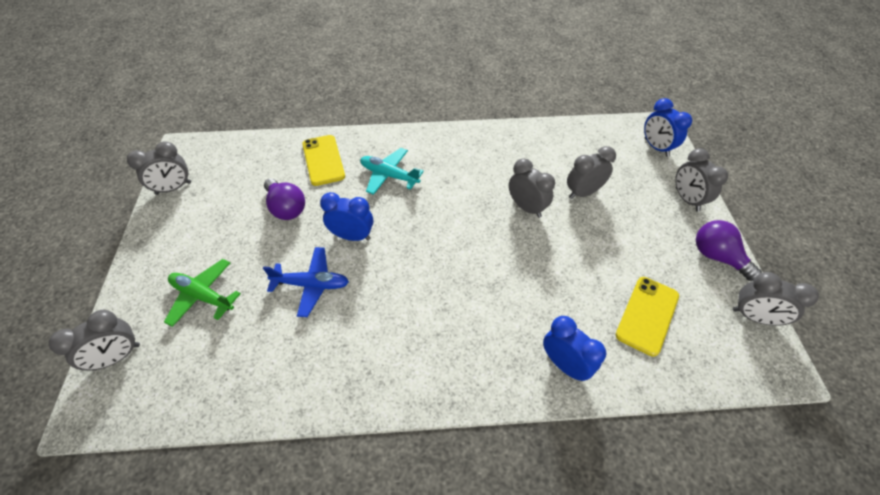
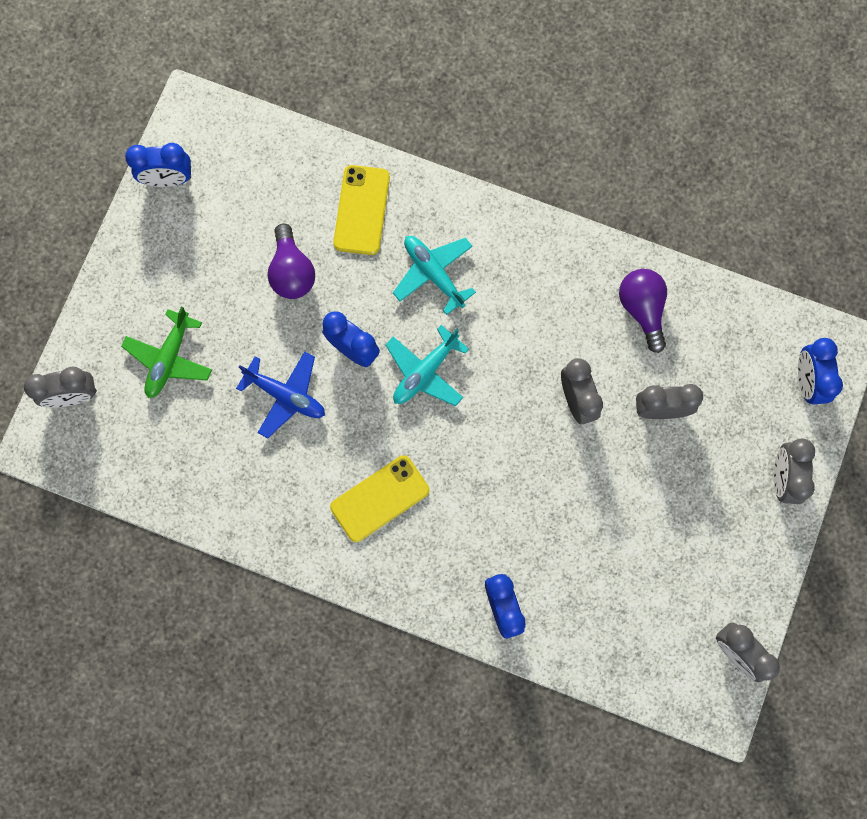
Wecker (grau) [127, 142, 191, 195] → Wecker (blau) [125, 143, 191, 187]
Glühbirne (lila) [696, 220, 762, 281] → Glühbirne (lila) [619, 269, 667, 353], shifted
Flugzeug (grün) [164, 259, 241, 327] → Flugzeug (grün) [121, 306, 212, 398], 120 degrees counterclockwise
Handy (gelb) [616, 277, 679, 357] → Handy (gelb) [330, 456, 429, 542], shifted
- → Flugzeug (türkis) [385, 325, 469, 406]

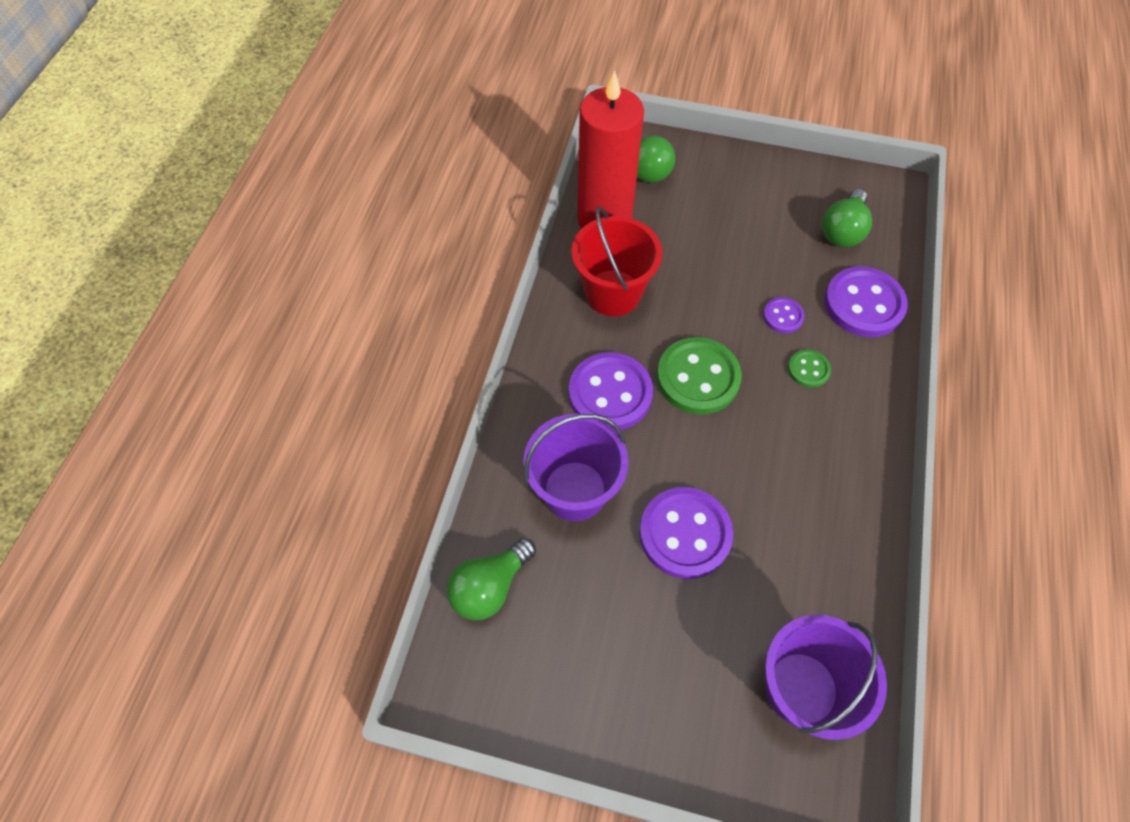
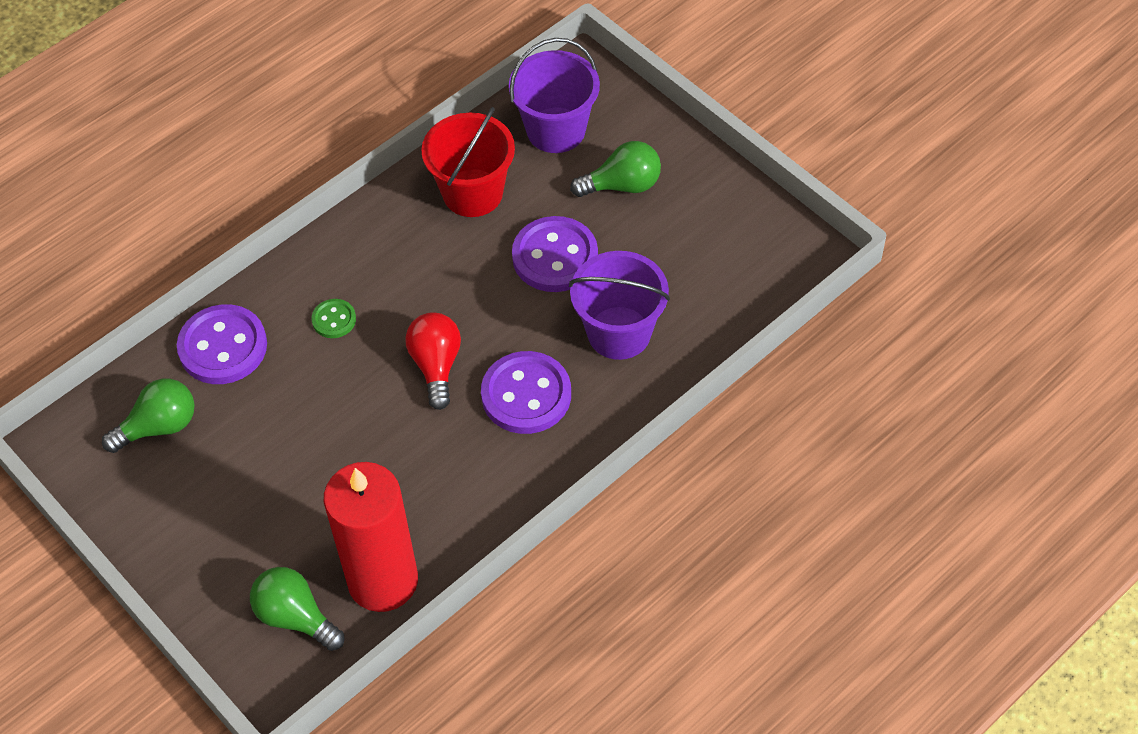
Eimer (rot) [572, 206, 662, 316] → Eimer (rot) [422, 107, 515, 217], shifted
Knopf (lila) [763, 297, 805, 333] → -
Knopf (grün) [657, 337, 742, 414] → Glühbirne (rot) [405, 312, 461, 410]
Glühbirne (grün) [447, 538, 536, 620] → Glühbirne (grün) [570, 141, 661, 197], shifted

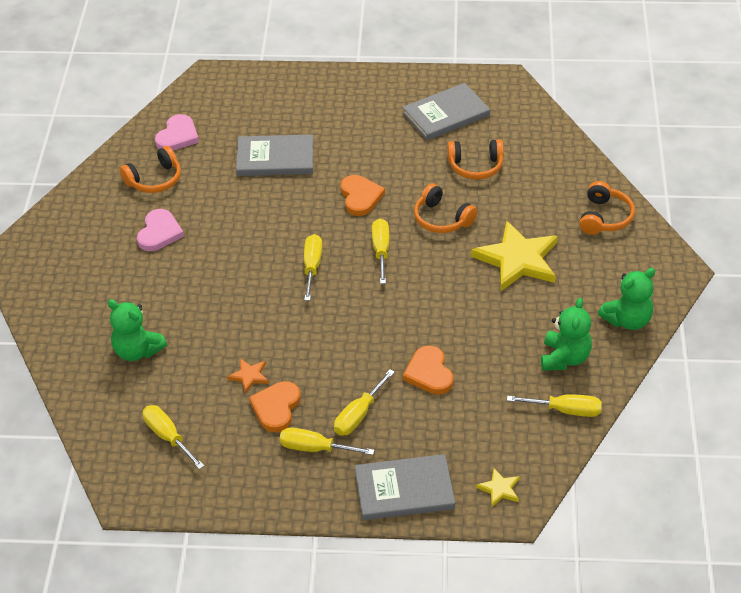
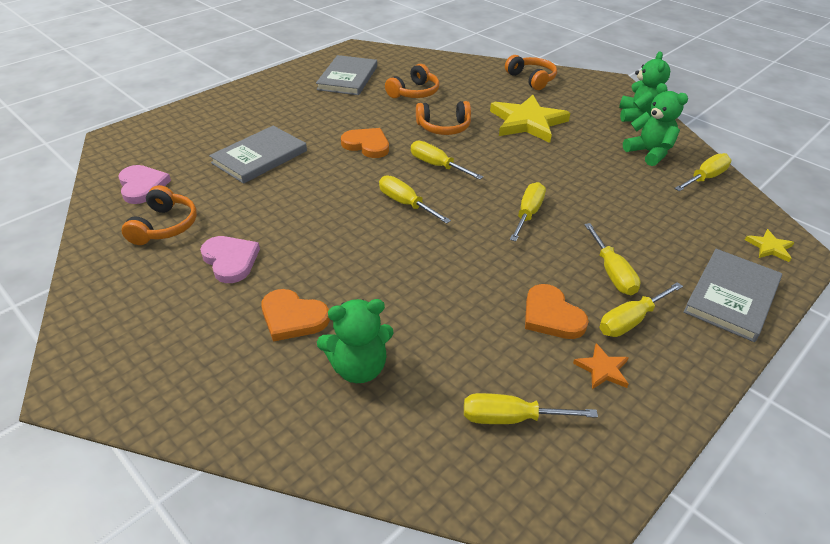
Herz (orange) [403, 346, 454, 395] → Herz (orange) [261, 289, 330, 342], shifted
Stern (orange) [227, 359, 269, 393] → Stern (orange) [573, 343, 629, 389], shifted
- → Schraubenzieher (gelb) [510, 182, 546, 241]

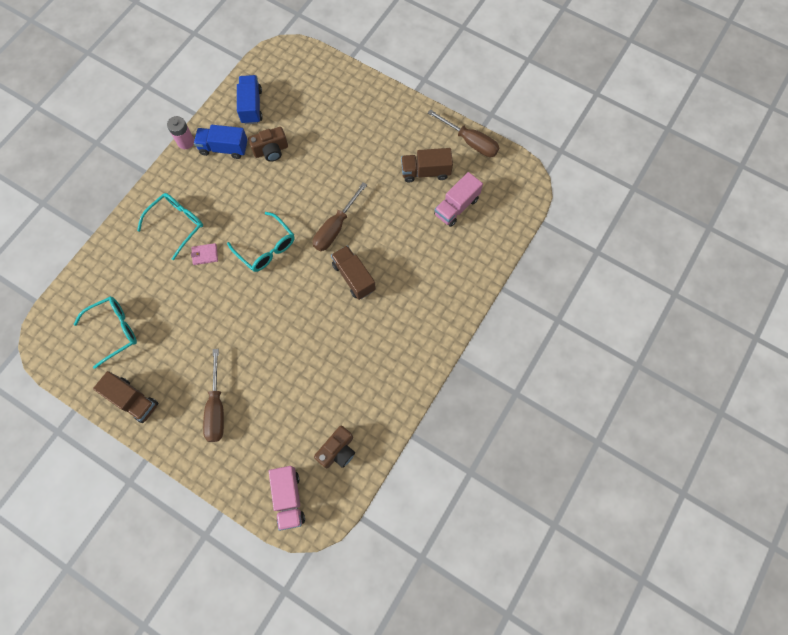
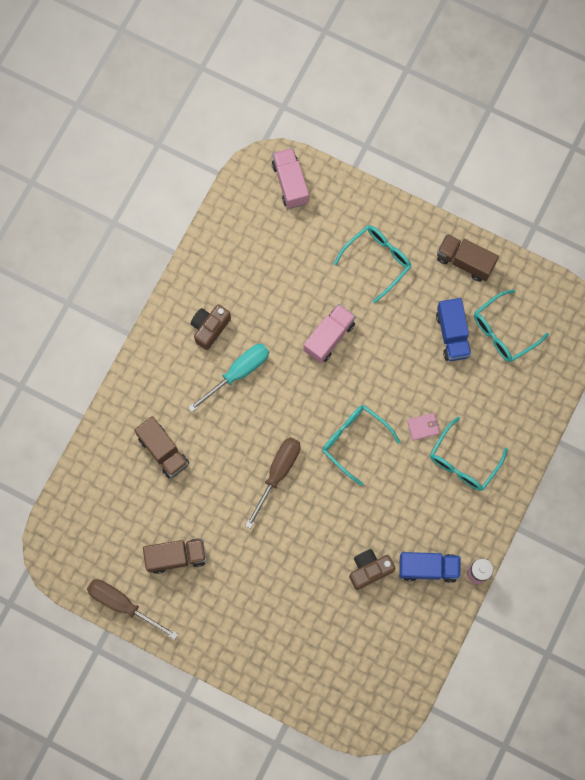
Lastwagen (blau) [237, 75, 263, 124] → Lastwagen (blau) [436, 298, 471, 361], shifted
Lastwagen (rosa) [434, 172, 483, 227] → Lastwagen (rosa) [304, 304, 356, 363], shifted
Lastwagen (braun) [331, 245, 376, 300] → Lastwagen (braun) [134, 416, 189, 478], shifted
Schraubenzieher (braun) [203, 349, 224, 442] → Brille (türkis) [334, 225, 411, 303]
Kamera (braun) [314, 426, 355, 469] → Kamera (braun) [191, 304, 231, 350], shifted
- → Schraubenzieher (türkis) [188, 344, 269, 412]

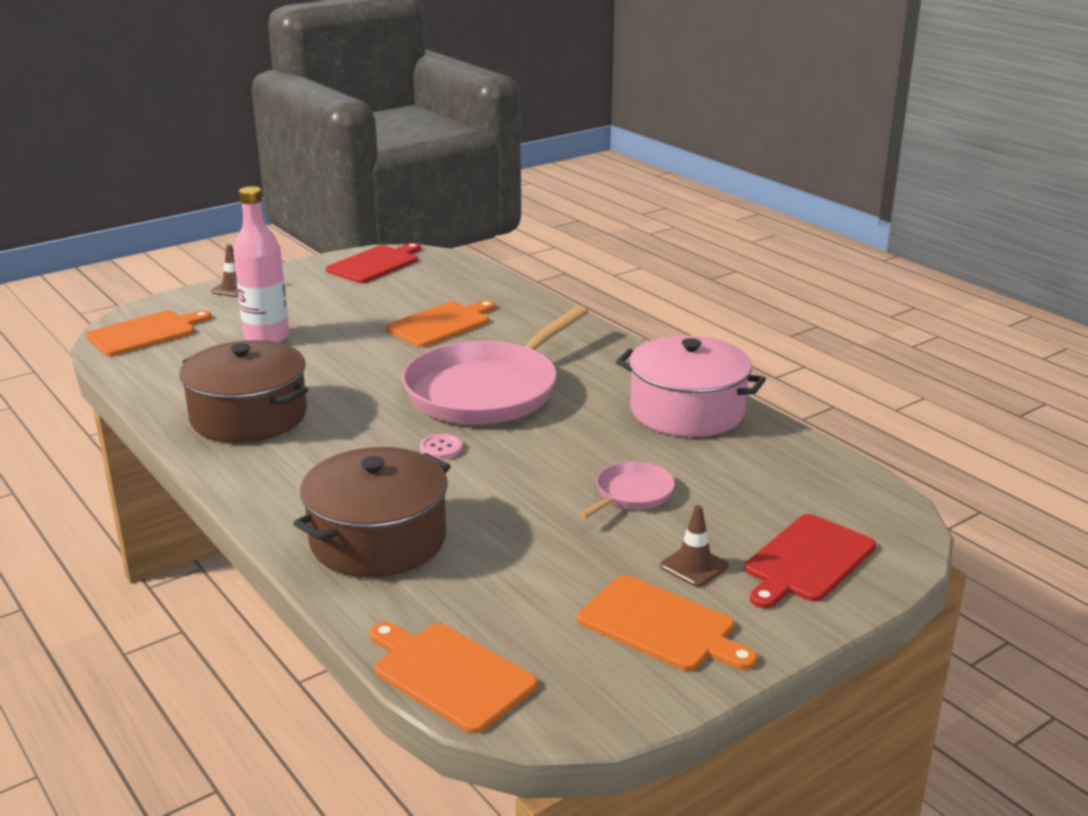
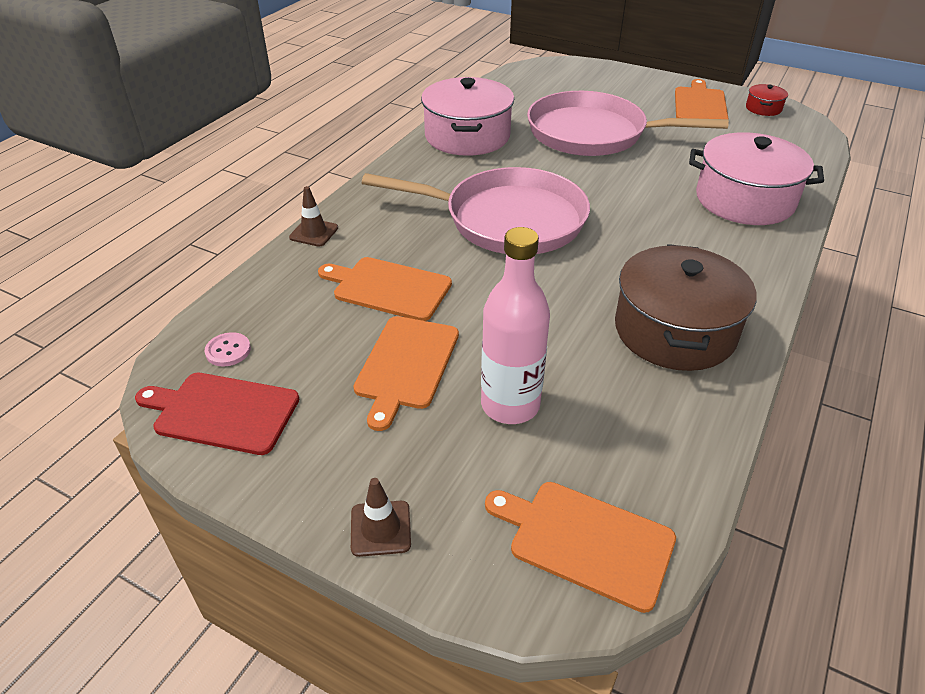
Knopf (rosa) [420, 434, 463, 460] → Knopf (rosa) [204, 332, 251, 366], shifted
Kochtopf (braun) [293, 447, 451, 577] → Kochtopf (rosa) [689, 132, 824, 225]
Pfanne (rosa) [579, 461, 675, 519] → Pfanne (rosa) [527, 91, 729, 156], x2.25
Leitkegel (braun) [660, 505, 729, 587] → Leitkegel (braun) [289, 186, 338, 247], shifted
Schneidebrett (rot) [745, 514, 876, 609] → -
Schneidebrett (orange) [370, 622, 538, 734] → Schneidebrett (orange) [353, 316, 459, 431], shifted
- → Kochtopf (rot) [746, 84, 788, 116]

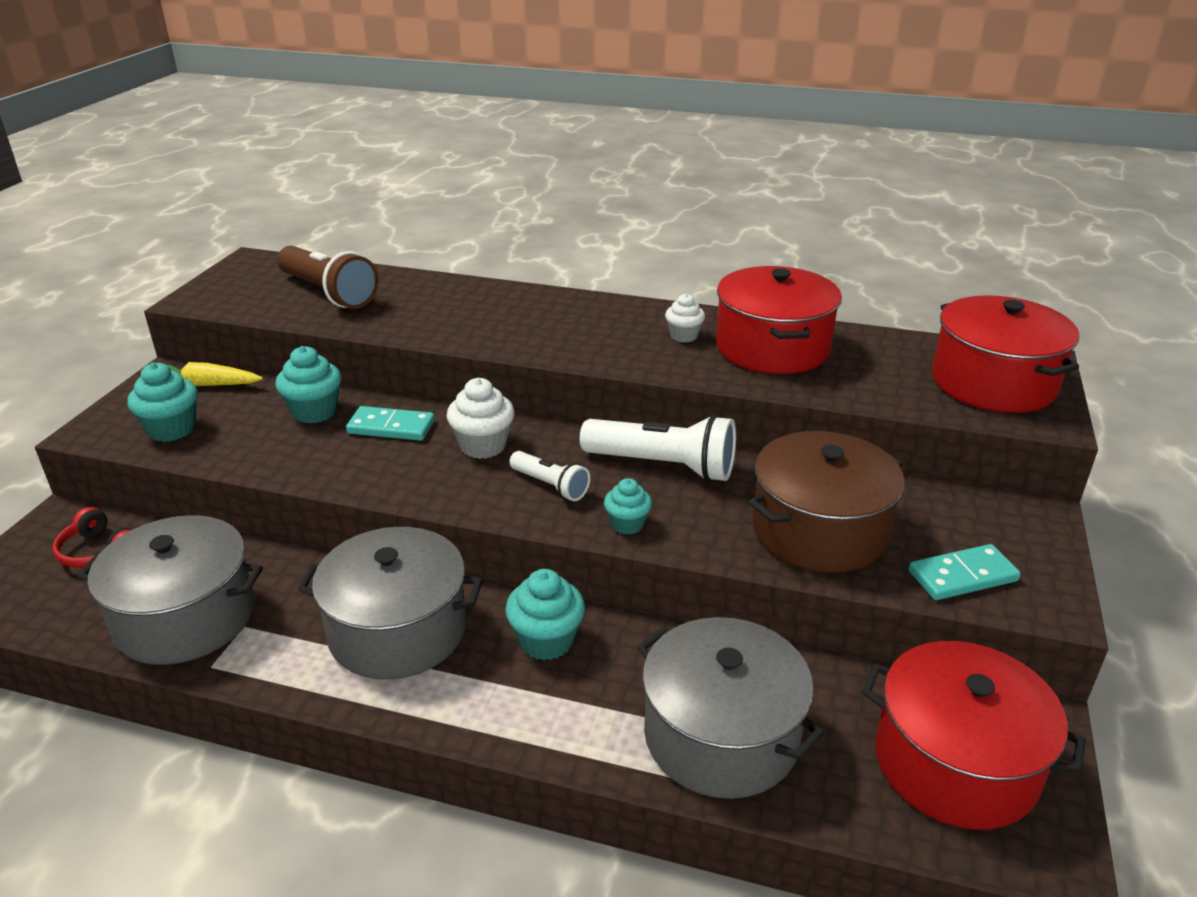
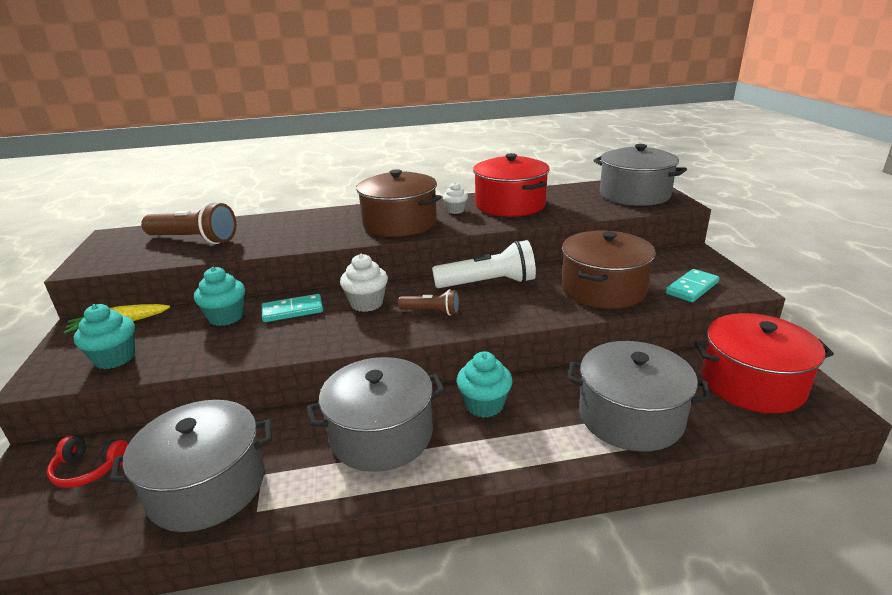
Kochtopf (rot) [932, 295, 1079, 413] → Kochtopf (grau) [594, 144, 687, 206]
Taschenlampe (weiß) [509, 451, 590, 501] → Taschenlampe (braun) [398, 289, 460, 316]
Muffin (türkis) [604, 478, 652, 535] → -
- → Kochtopf (braun) [356, 169, 441, 237]

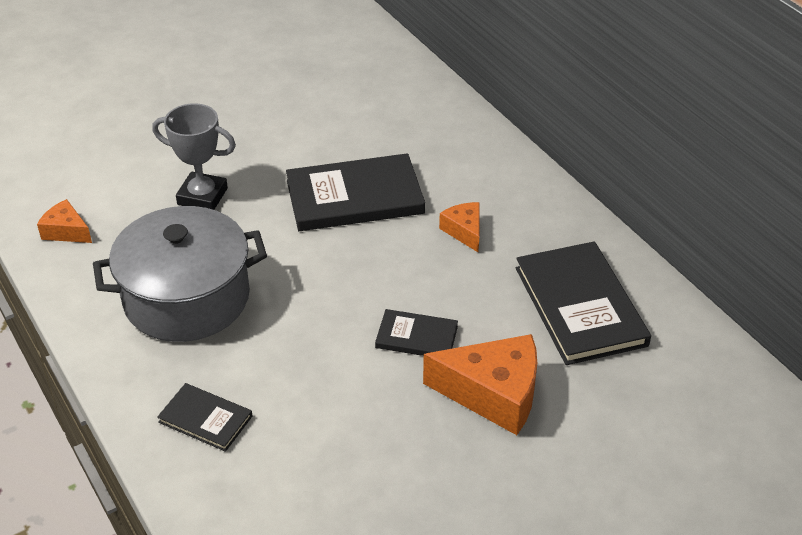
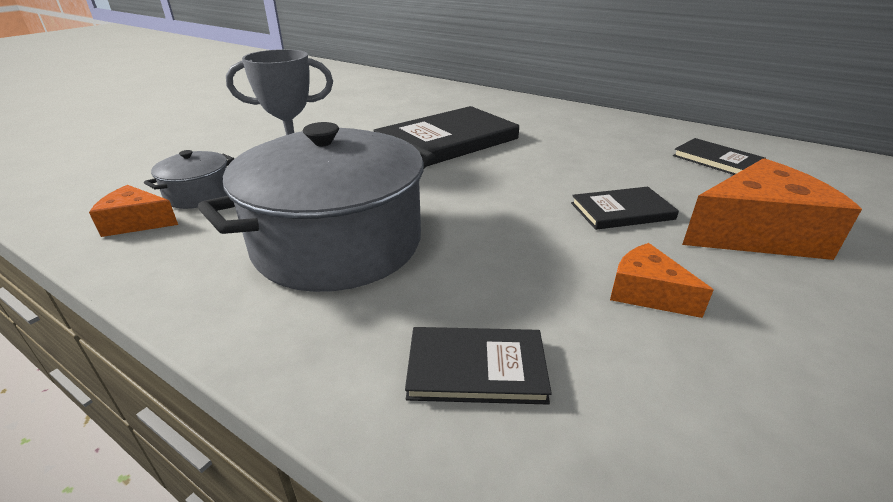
Käse (orange) [439, 202, 480, 252] → Käse (orange) [610, 243, 714, 318], shifted
Buch (schwarz) [516, 242, 651, 365] → Buch (schwarz) [673, 138, 766, 175], x0.52
- → Kochtopf (grau) [144, 150, 234, 209]

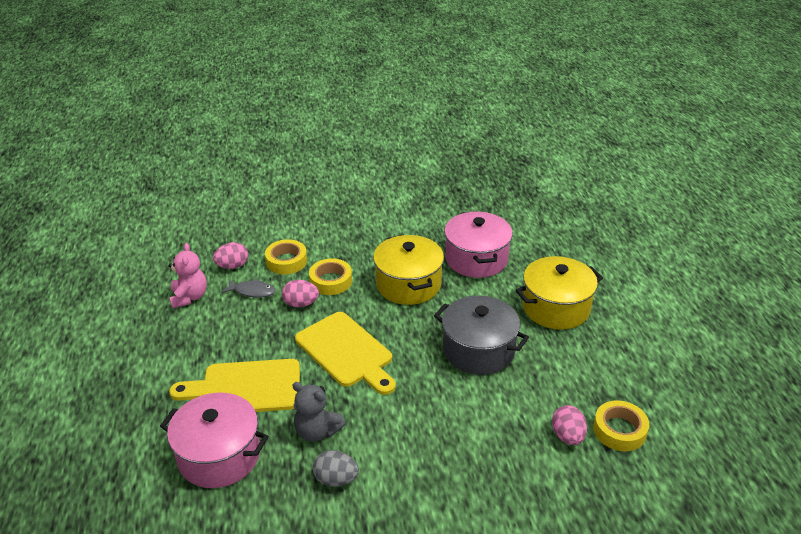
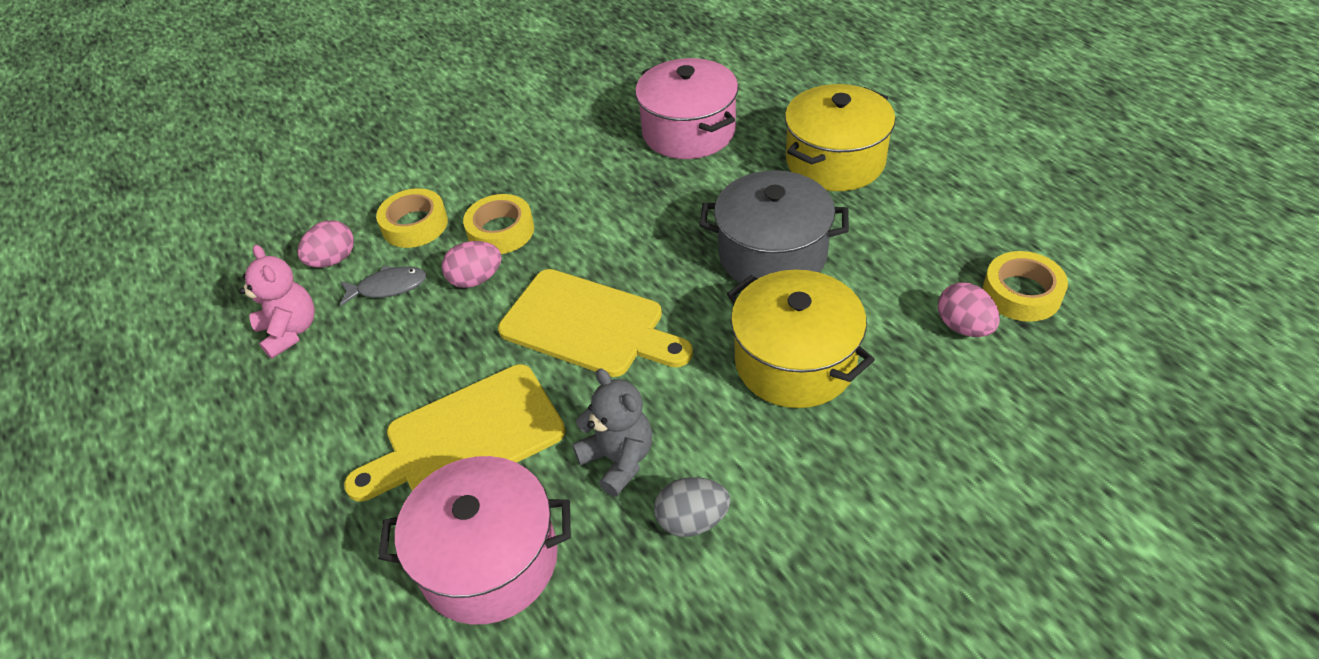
Kochtopf (gelb) [373, 234, 444, 305] → Kochtopf (gelb) [727, 270, 875, 408], shifted
Teddybär (grau) [292, 382, 346, 442] → Teddybär (grau) [572, 369, 652, 497], 135 degrees counterclockwise

